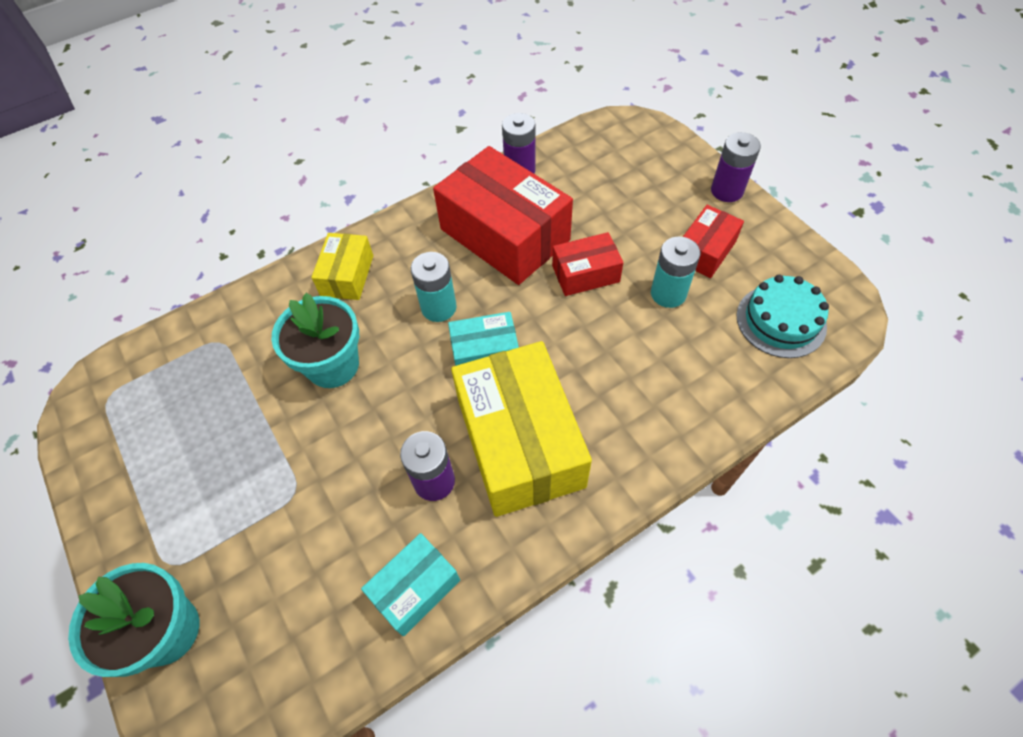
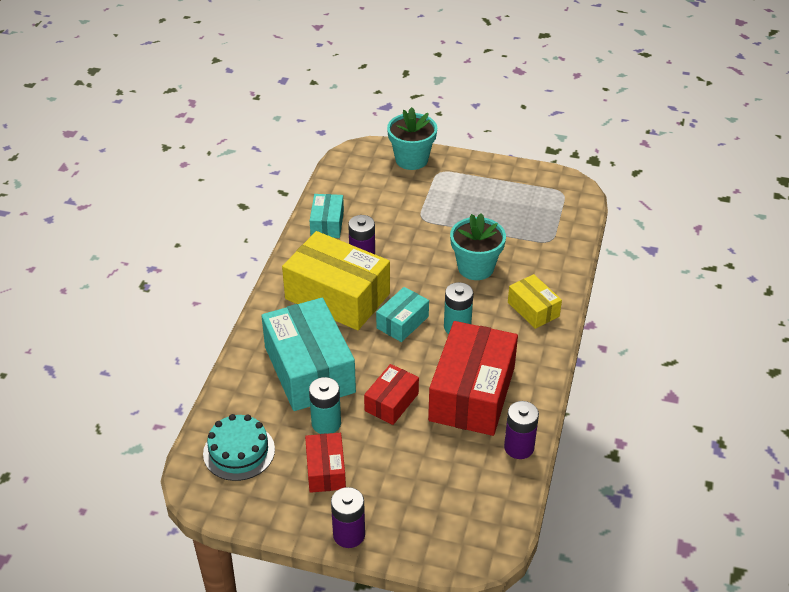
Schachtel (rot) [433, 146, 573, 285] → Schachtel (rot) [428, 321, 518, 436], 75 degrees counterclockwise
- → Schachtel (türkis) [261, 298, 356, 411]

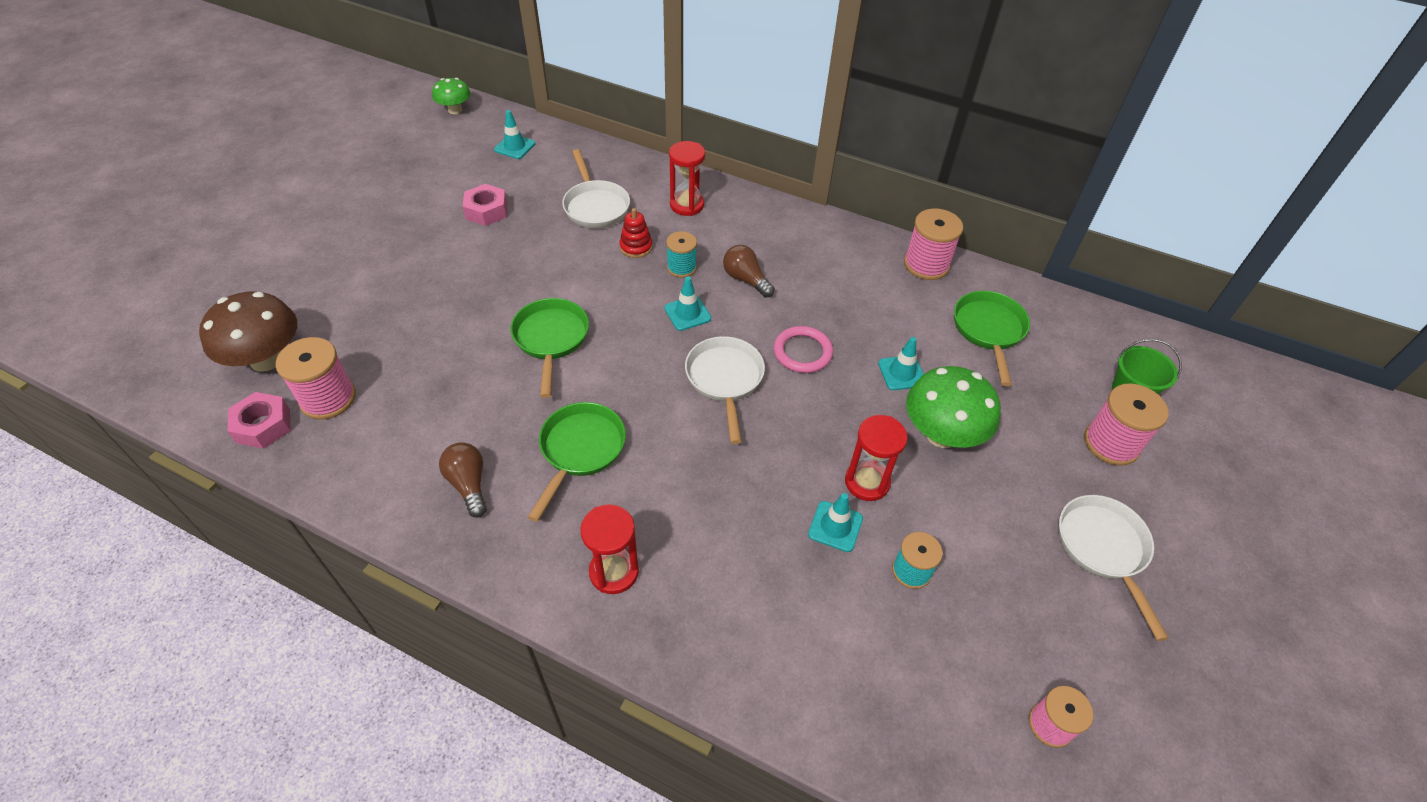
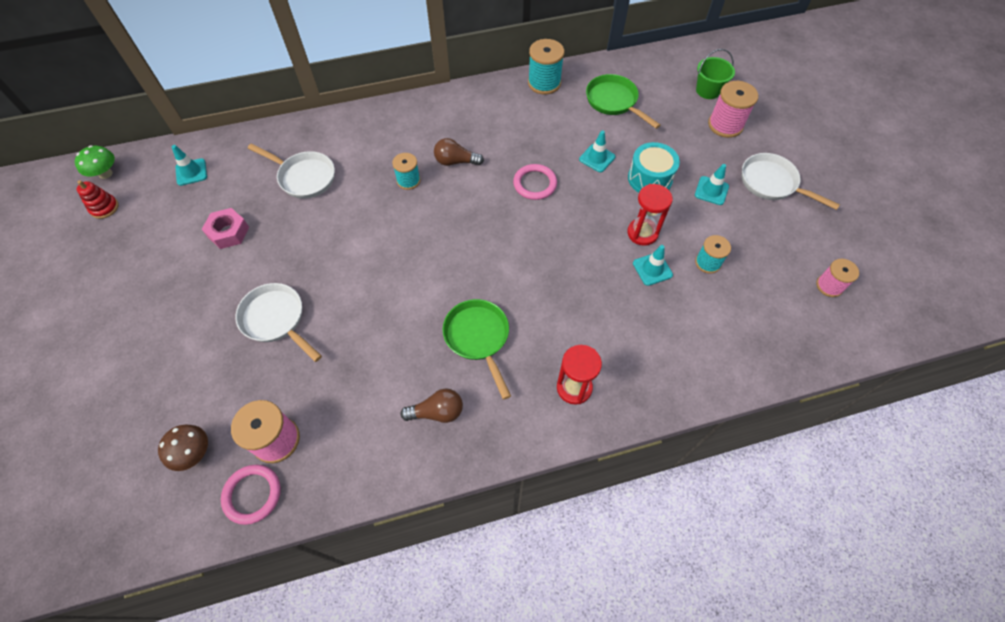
Sanduhr (rot) [669, 141, 705, 216] → -
Stapelspielzeug (rot) [619, 208, 653, 258] → Stapelspielzeug (rot) [77, 180, 119, 219], shifted
Garnrolle (rosa) [904, 208, 963, 280] → Garnrolle (türkis) [528, 39, 564, 95]
Leitkegel (türkis) [664, 276, 711, 331] → Leitkegel (türkis) [695, 164, 729, 205], shifted
Pilz (braun) [199, 291, 297, 372] → Pilz (braun) [158, 424, 208, 471], x0.58
Pfanne (grün) [511, 298, 589, 398] → -
Pfanne (weiß) [685, 336, 765, 444] → Pfanne (weiß) [235, 283, 322, 362], shifted
Pilz (grün) [906, 366, 1001, 448] → Trommel (türkis) [628, 142, 680, 193]
Sechskantmutter (rosa) [227, 392, 290, 449] → Ring (rosa) [221, 465, 281, 525]
Glühbirne (braun) [439, 442, 487, 518] → Glühbirne (braun) [400, 389, 463, 423], 150 degrees clockwise

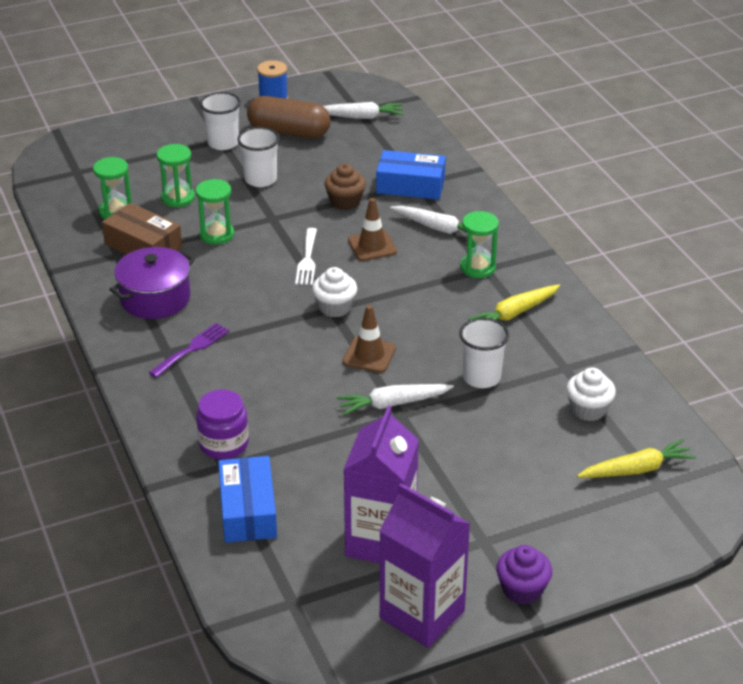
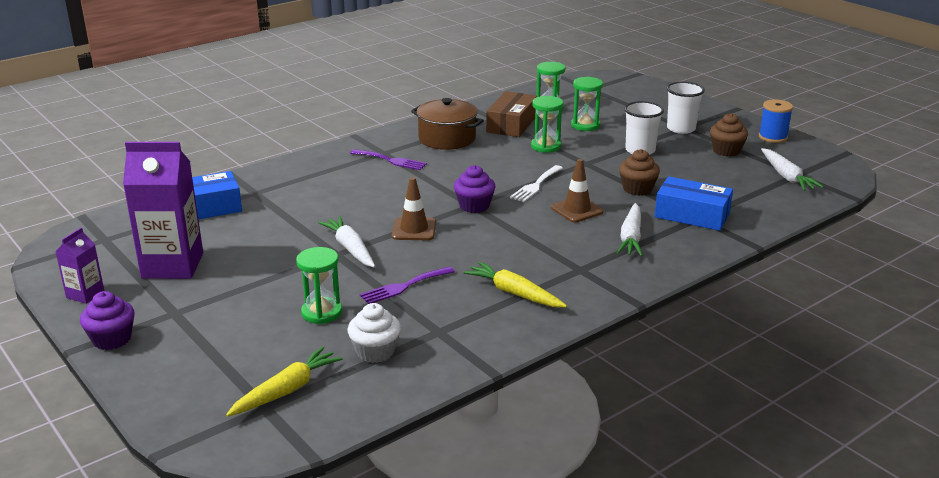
Kapsel (braun) [247, 96, 331, 138] → Muffin (braun) [710, 113, 748, 157]
Schachtel (blau) [376, 150, 446, 200] → Schachtel (blau) [655, 176, 733, 231], 60 degrees counterclockwise
Sanduhr (grün) [460, 211, 499, 278] → Sanduhr (grün) [296, 247, 342, 324], shifted
Gabel (weiß) [295, 228, 317, 285] → Gabel (weiß) [510, 165, 563, 202], 45 degrees counterclockwise
Kochtopf (lila) [109, 247, 195, 319] → Kochtopf (braun) [411, 98, 484, 150]
Muffin (weiß) [312, 267, 357, 318] → Muffin (lila) [454, 165, 495, 213]
Becher (weiß) [459, 318, 509, 388] → Gabel (lila) [360, 266, 455, 304]
Einmachglas (lila) [196, 389, 249, 459] → -
Karotte (gelb) [577, 439, 696, 478] → Karotte (gelb) [226, 347, 343, 417], 105 degrees counterclockwise
Getränkekarton (lila) [380, 483, 470, 648] → Getränkekarton (lila) [55, 228, 104, 304], x0.50

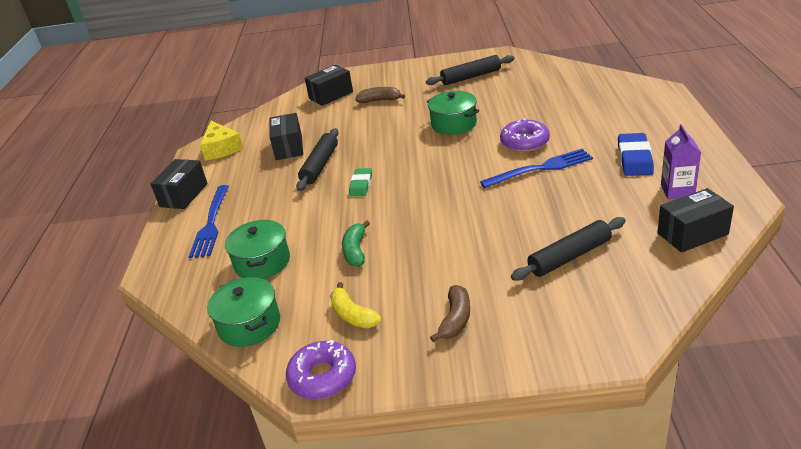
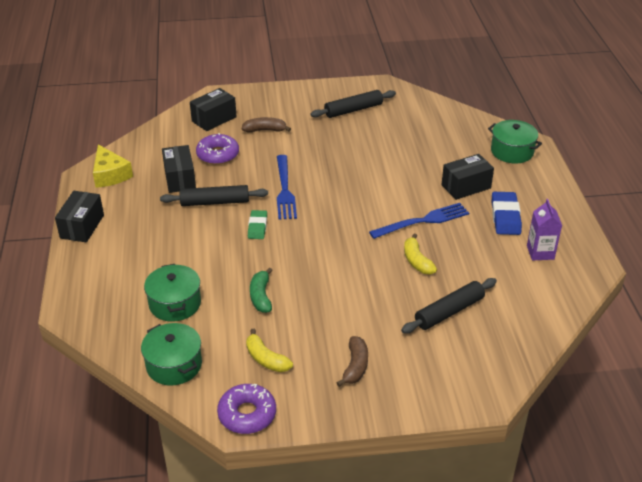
Kochtopf (grün) [427, 91, 479, 135] → Kochtopf (grün) [488, 120, 542, 163], shifted
Donut (lila) [500, 118, 550, 152] → Donut (lila) [196, 133, 239, 165], shifted
Nudelholz (schwarz) [296, 128, 339, 191] → Nudelholz (schwarz) [160, 185, 268, 206], 75 degrees clockwise
Gabel (blau) [189, 185, 229, 258] → Gabel (blau) [277, 155, 297, 220], shifted
Schachtel (schwarz) [657, 188, 734, 253] → Schachtel (schwarz) [441, 154, 494, 200], shifted
- → Banane (gelb) [404, 234, 437, 274]

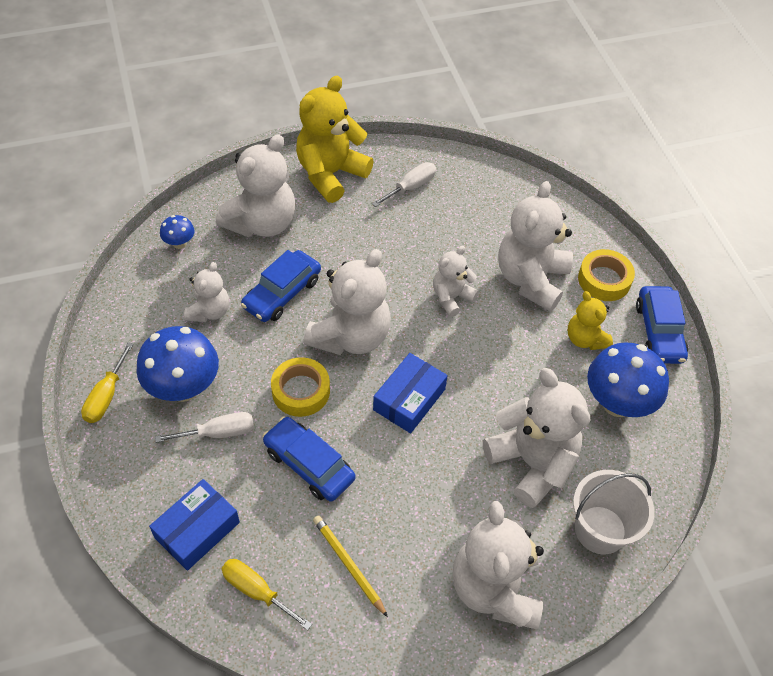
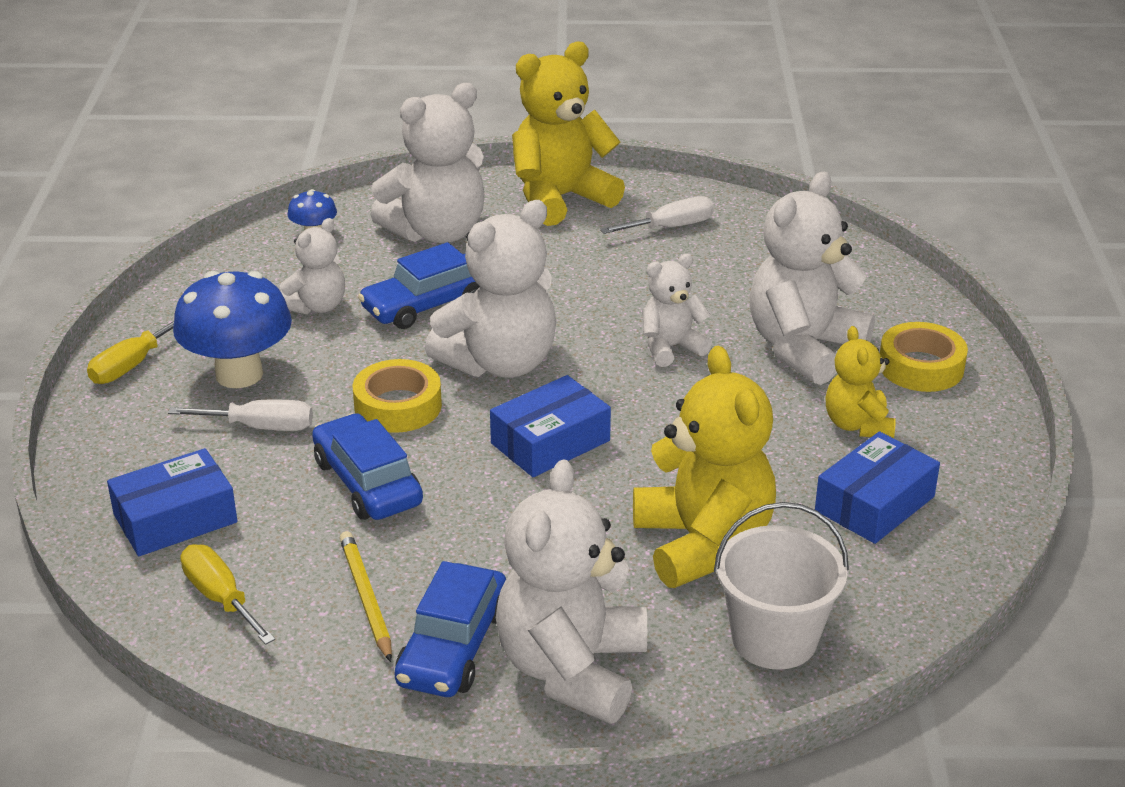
Auto (blau) [636, 286, 688, 364] → Auto (blau) [395, 561, 506, 697], shifted
Pilz (blau) [587, 342, 669, 417] → Schachtel (blau) [815, 431, 940, 544]
Teddybär (weiß) [483, 368, 590, 508] → Teddybär (gelb) [633, 346, 776, 588]

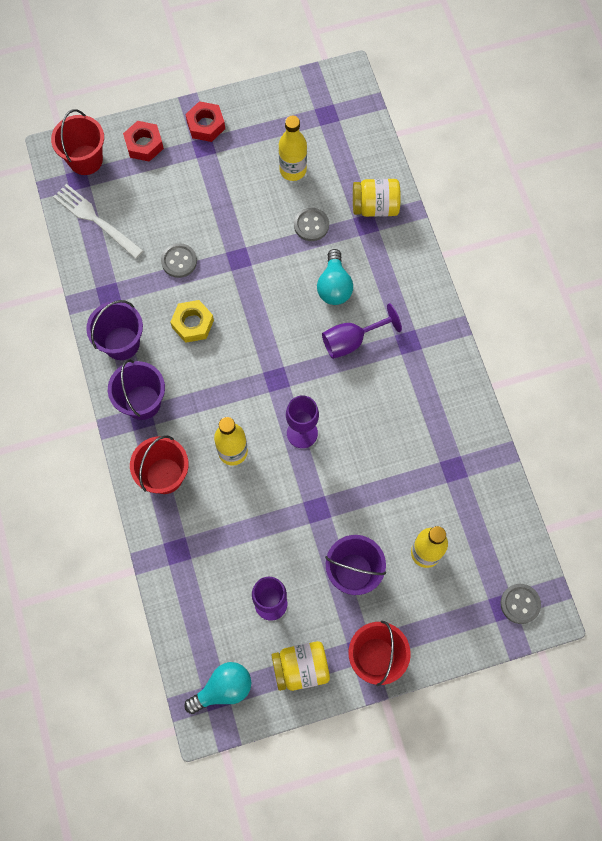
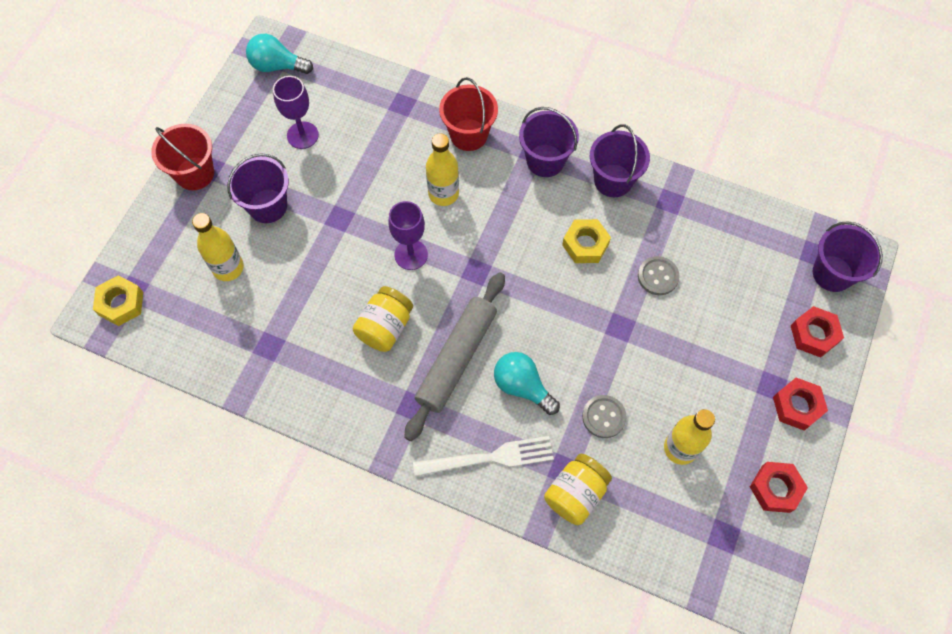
Eimer (rot) [51, 109, 104, 175] → Eimer (lila) [813, 221, 883, 292]
Gabel (weiß) [53, 184, 144, 259] → Gabel (weiß) [413, 436, 554, 477], shifted
Kelch (lila) [322, 303, 402, 359] → Nudelholz (grau) [404, 272, 505, 441]
Knopf (grau) [501, 584, 541, 624] → Sechskantmutter (gelb) [93, 275, 143, 326]
Einmachglas (gelb) [272, 641, 330, 691] → Einmachglas (gelb) [353, 286, 413, 352], shifted
Glühbirne (türkis) [184, 662, 251, 714] → Glühbirne (türkis) [246, 34, 313, 74], 90 degrees clockwise
- → Sechskantmutter (rot) [750, 462, 808, 513]

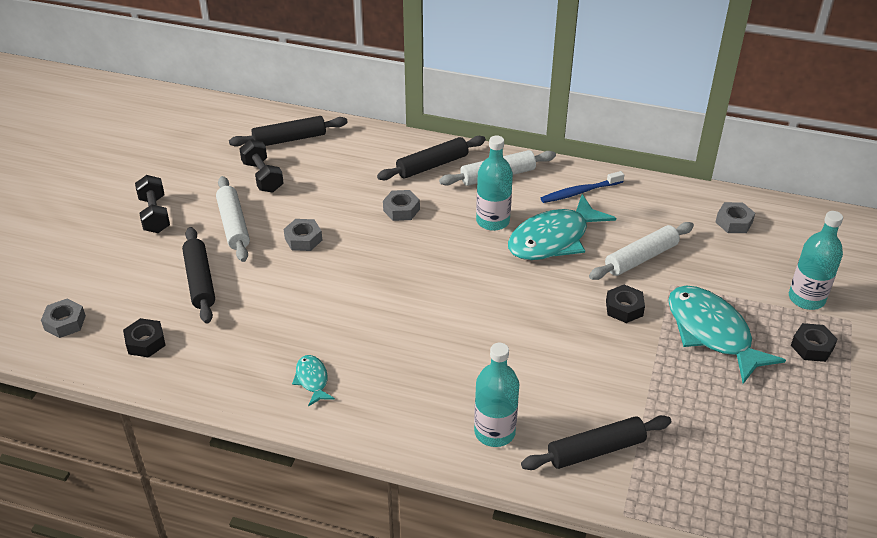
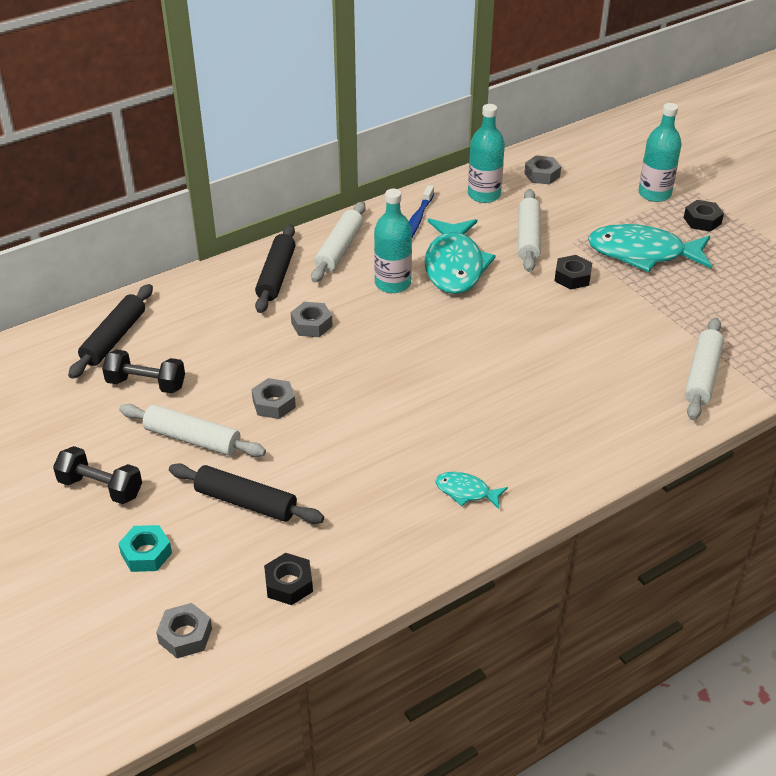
Flasche (türkis) [474, 343, 519, 447] → Flasche (türkis) [468, 104, 505, 203], shifted
Nudelholz (schwarz) [521, 415, 671, 470] → Nudelholz (weiß) [685, 318, 724, 420]
- → Sechskantmutter (türkis) [118, 525, 172, 572]

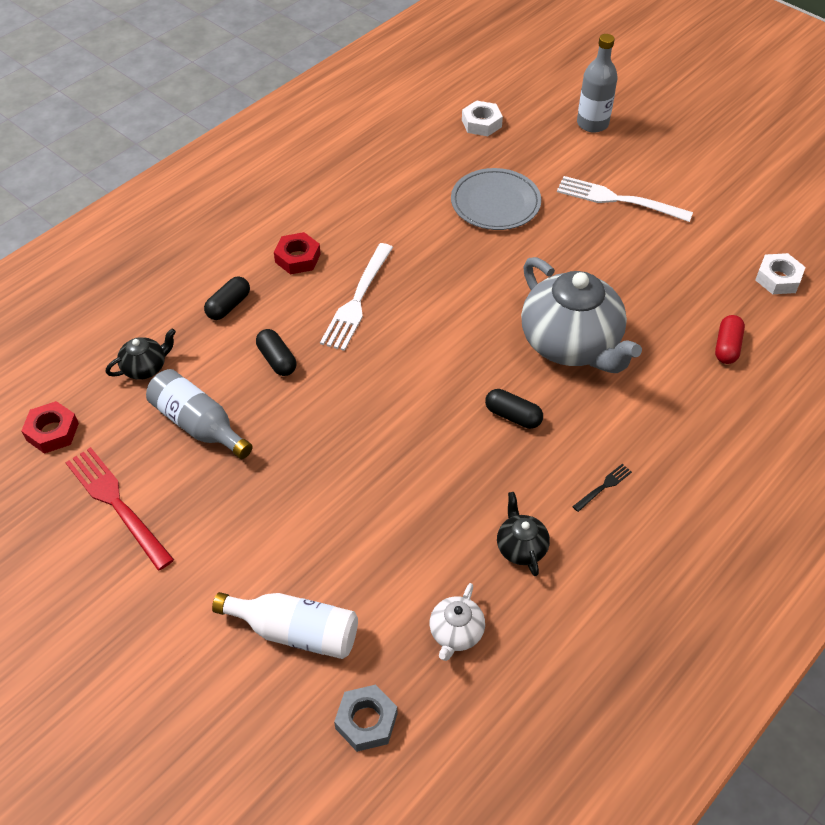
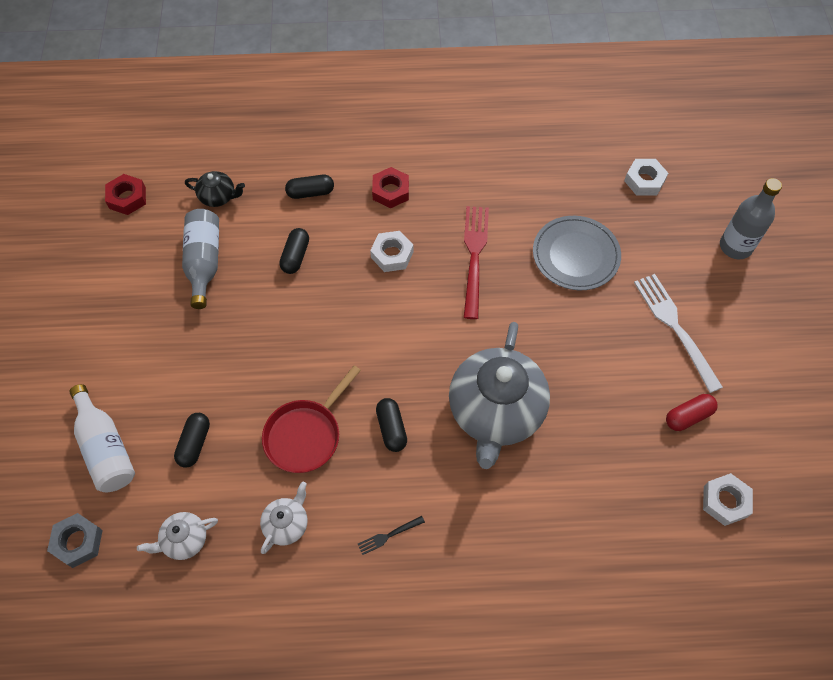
Gabel (weiß) [320, 243, 393, 351] → Sechskantmutter (weiß) [370, 231, 413, 272]
Kapsel (rot) [715, 315, 745, 364] → Kapsel (rot) [666, 394, 718, 431], shifted
Gabel (rot) [65, 447, 174, 571] → Gabel (rot) [464, 206, 489, 319], shifted
Gabel (schwarz) [572, 464, 632, 512] → Gabel (schwarz) [358, 516, 425, 555], 150 degrees clockwise
Teekanne (schwarz) [497, 492, 550, 576] → Teekanne (weiß) [260, 482, 307, 554]
- → Pfanne (rot) [262, 365, 361, 473]
- → Kapsel (schwarz) [174, 413, 210, 468]

